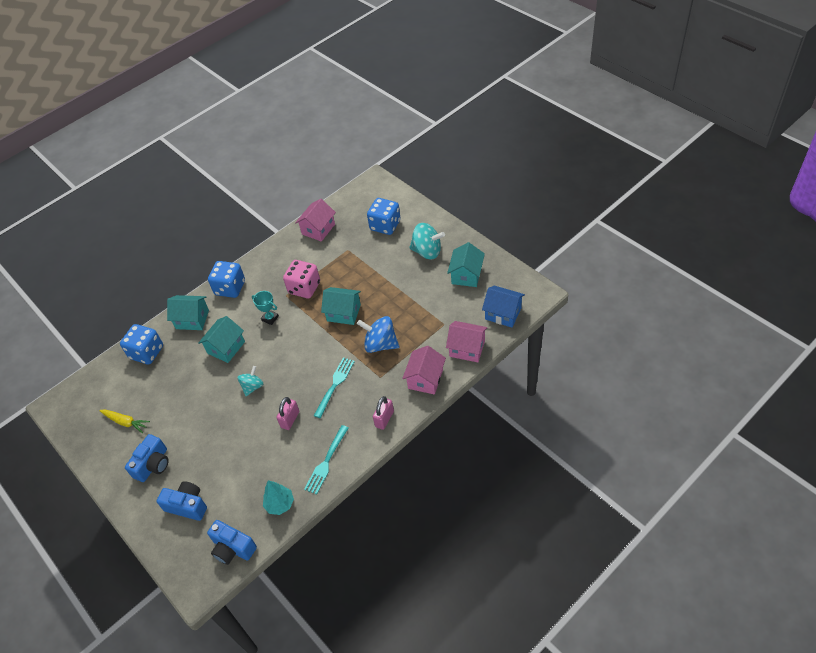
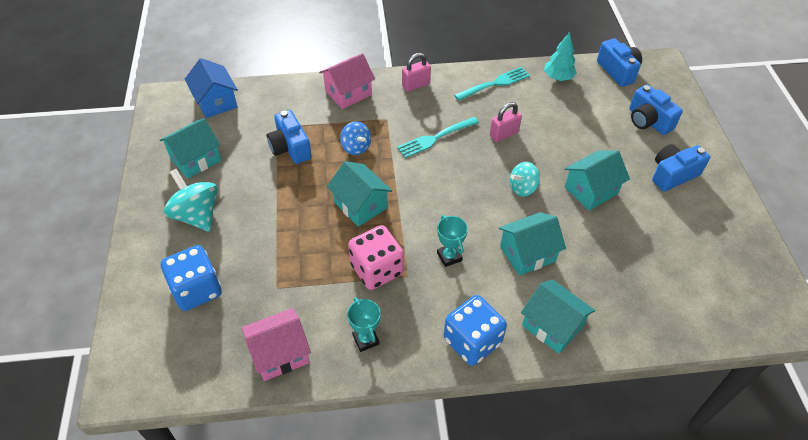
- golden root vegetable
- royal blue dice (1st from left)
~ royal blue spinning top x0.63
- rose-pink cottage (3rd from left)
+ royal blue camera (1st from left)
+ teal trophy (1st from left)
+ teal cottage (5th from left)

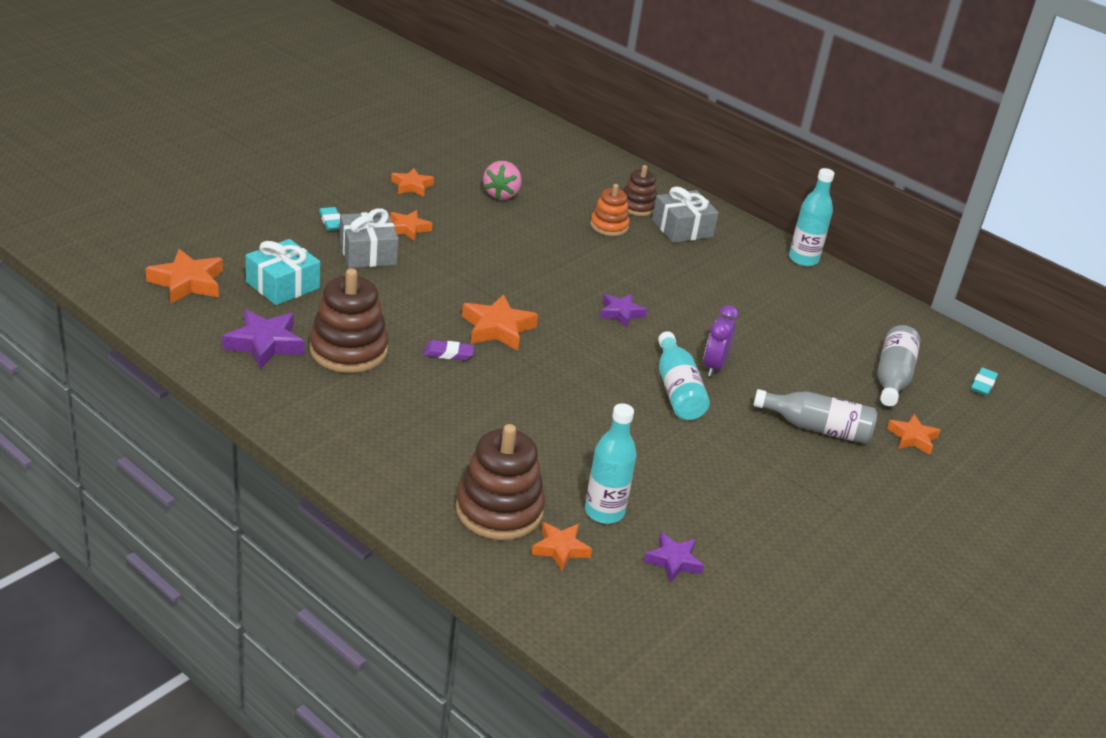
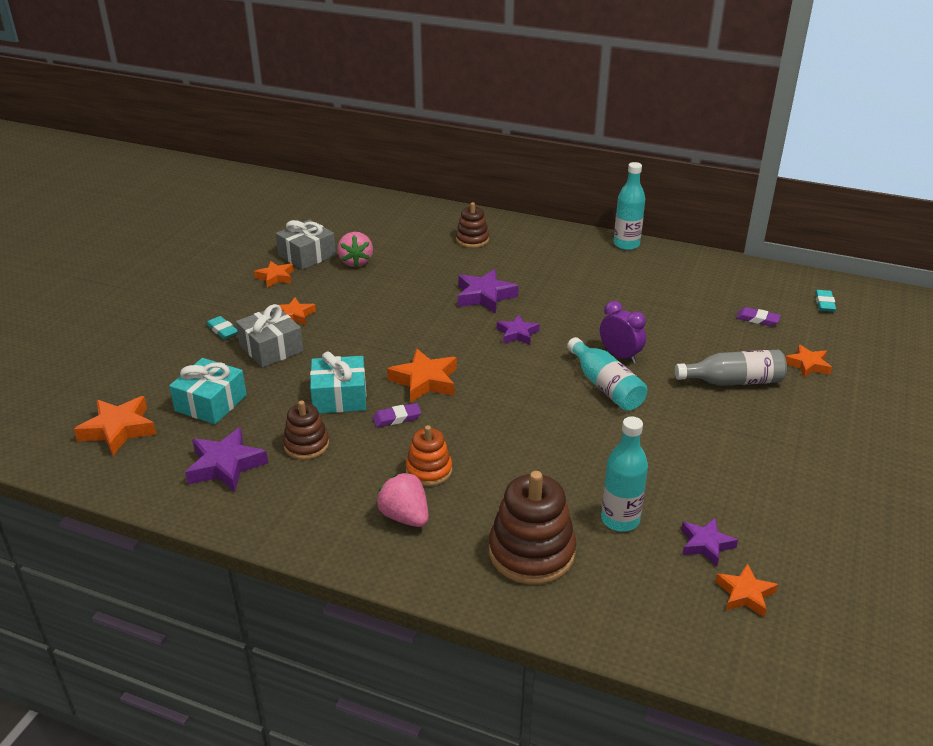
~ brown stacking toy (1st from left) x0.59
~ bright orange star (5th from left)
~ bright orange stacking toy
~ gray present (2nd from left)
~ purple bedside clock 135 degrees clockwise
~ gray bottle (2nd from left) to purple pencil eraser (2nd from left)
+ teal present (2nd from left)
+ rose-pink strawberry (2nd from left)
+ purple star (2nd from left)

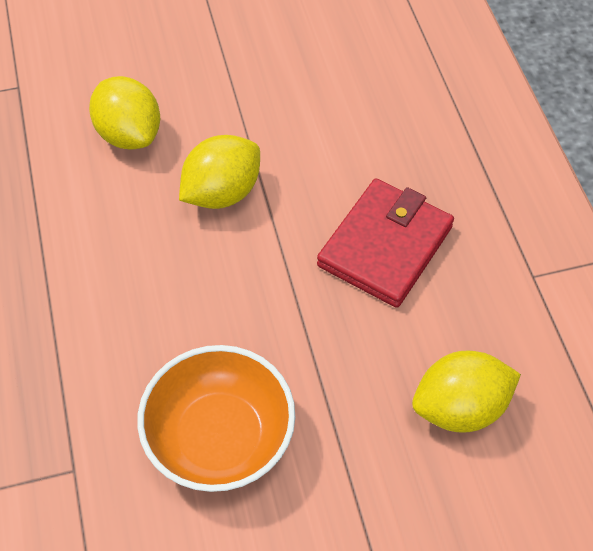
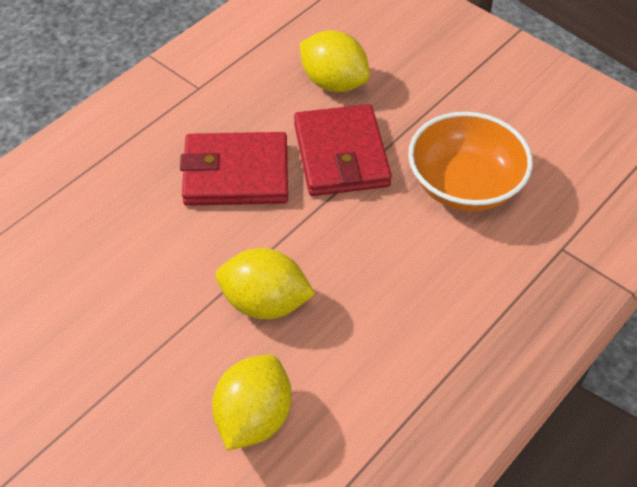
+ scarlet wallet (2nd from left)

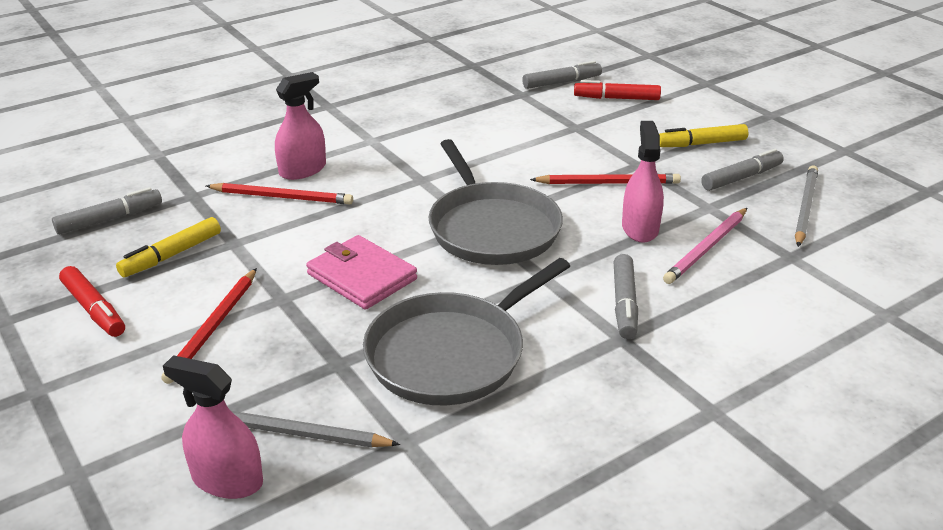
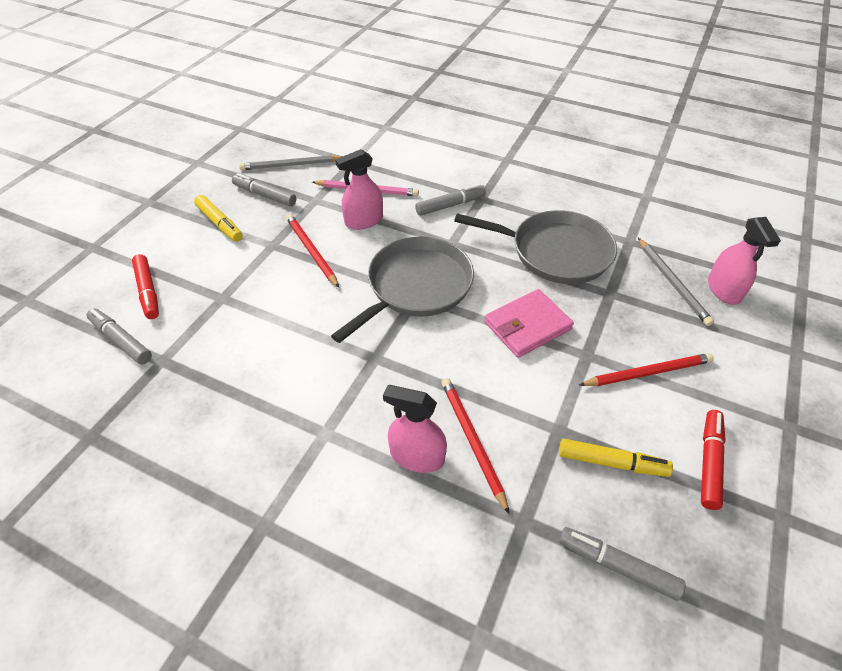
~ rose-pink wallet 45 degrees clockwise

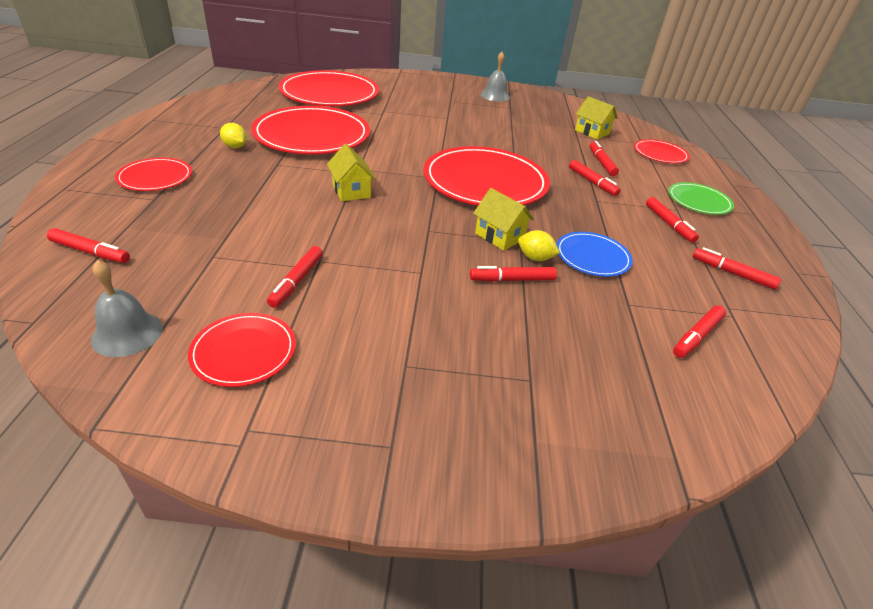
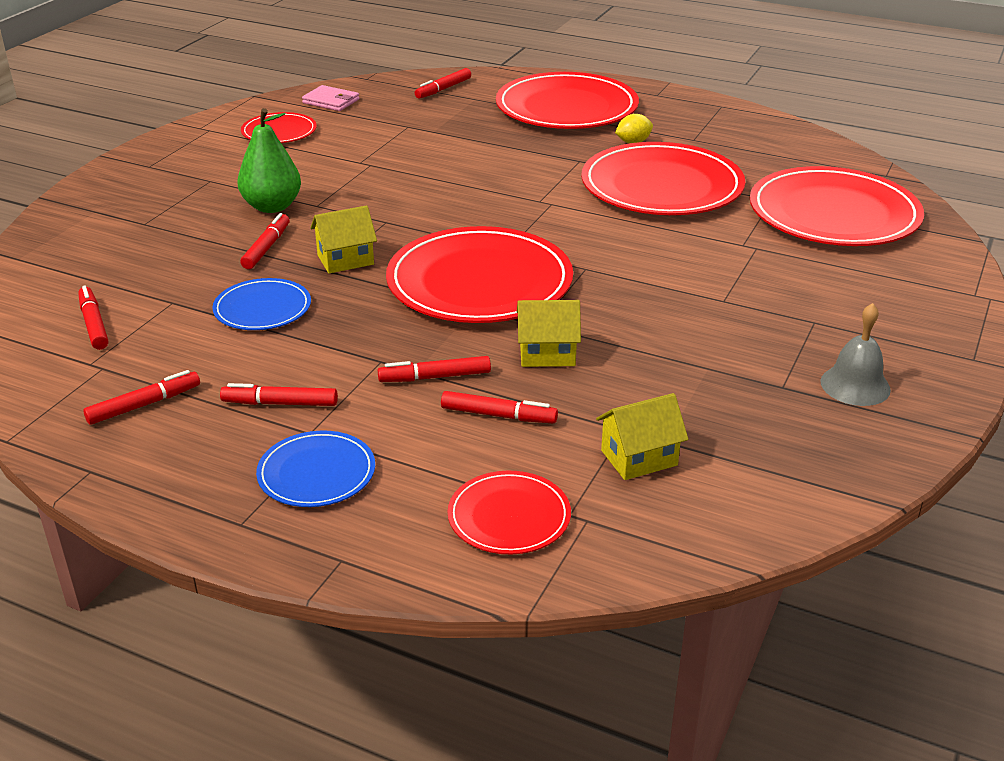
~ gray hand bell (1st from left) to rose-pink wallet
~ scarlet flat dish (1st from left in the first image) x1.98
- scarlet marker pen (2nd from left)
~ golden cottage (1st from left in the first image) to golden cottage (2nd from left)
- golden citrus fruit (2nd from left)
~ leaf-green flat dish to royal blue flat dish (2nd from left)
+ leaf-green pear

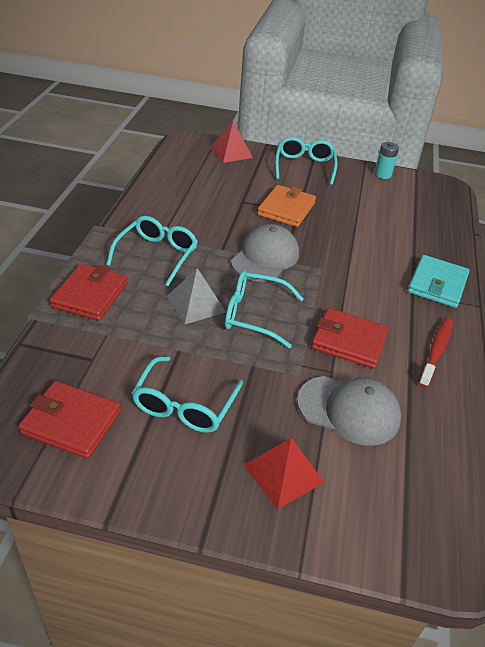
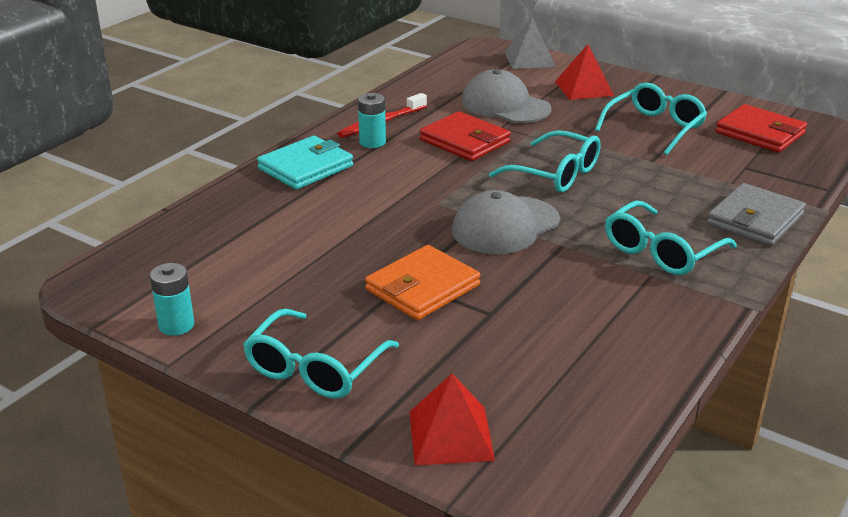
~ scarlet wallet (2nd from left) to gray wallet
~ gray pyramid
+ teal battery (2nd from left)

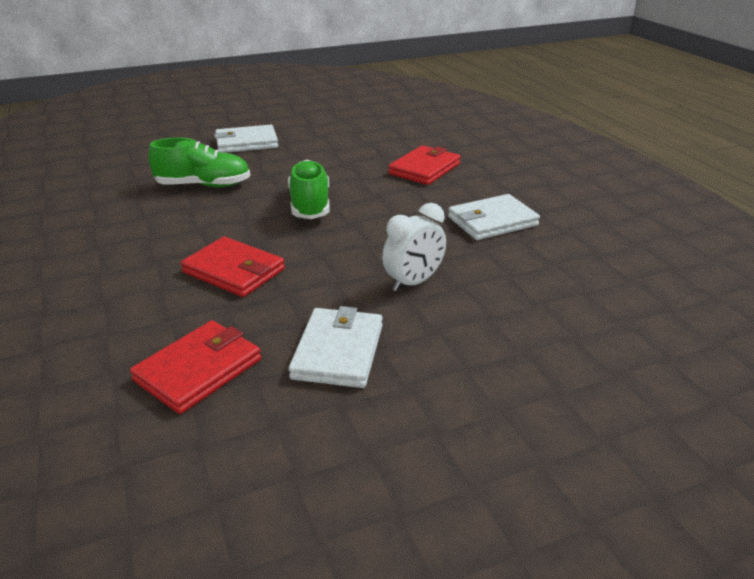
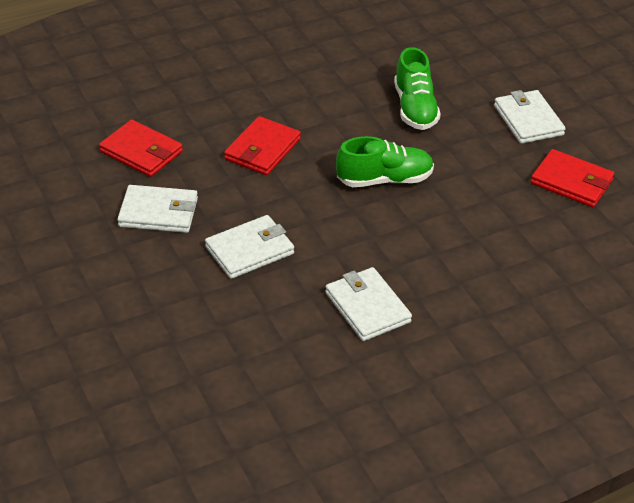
~ pure white bedside clock to pure white wallet (2nd from left)
~ scarlet wallet (3rd from left)

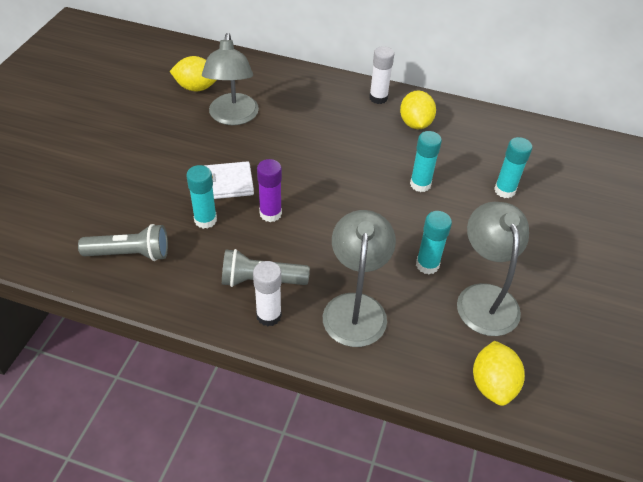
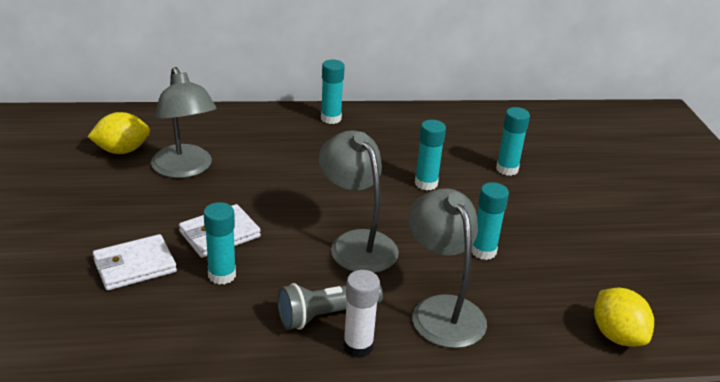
- gray torch (1st from left)
- purple glue
~ pure white glue (2nd from left) to teal glue (2nd from left)
- golden citrus fruit (2nd from left)
~ gray lamp (3rd from left in the first image) to gray lamp (2nd from left)
+ pure white wallet (1st from left)

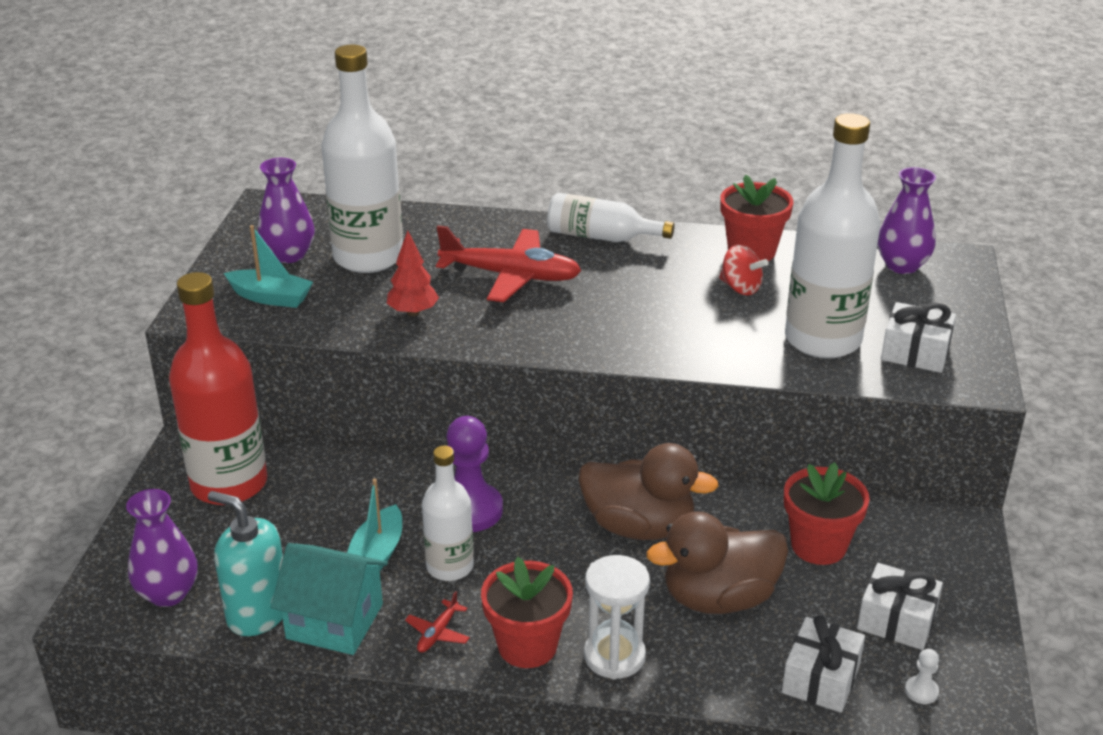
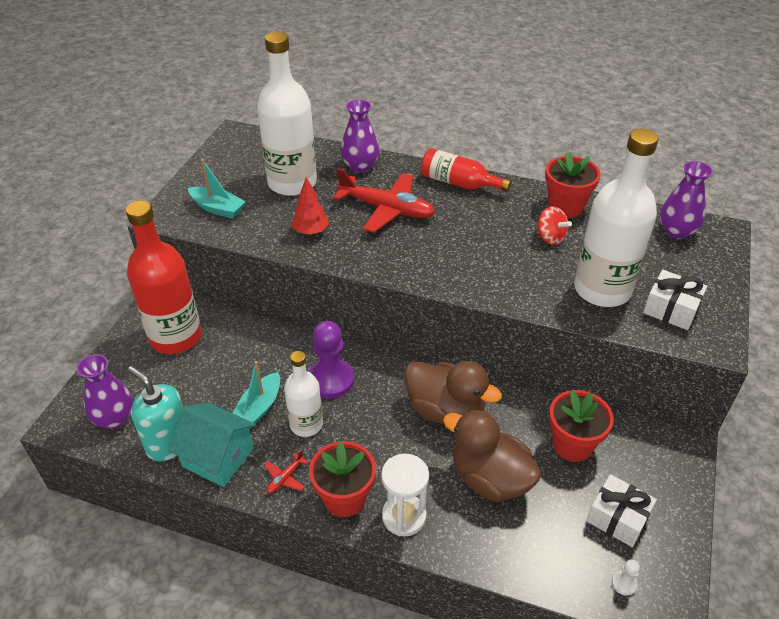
~ purple flower vase (2nd from left)
~ pure white bottle (3rd from left) to scarlet bottle (2nd from left)
~ brown rubber duck (2nd from left) 45 degrees clockwise
- pure white present (1st from left)

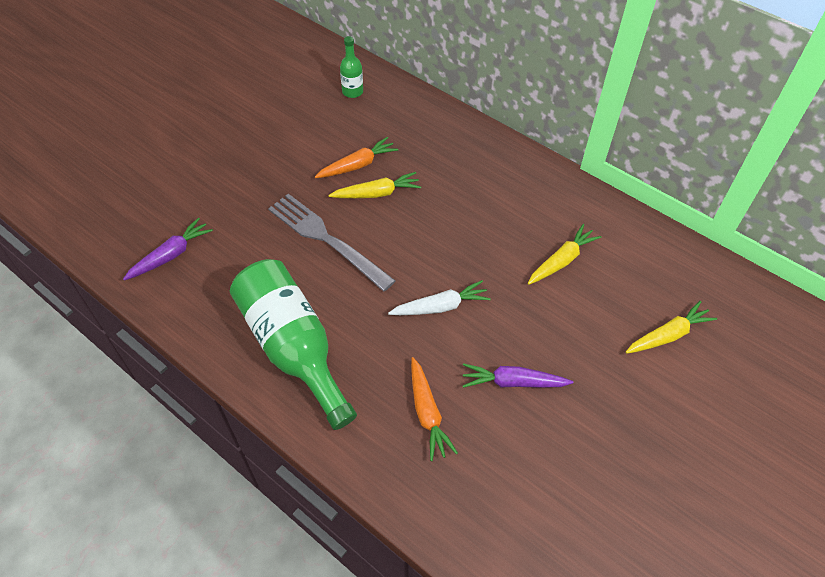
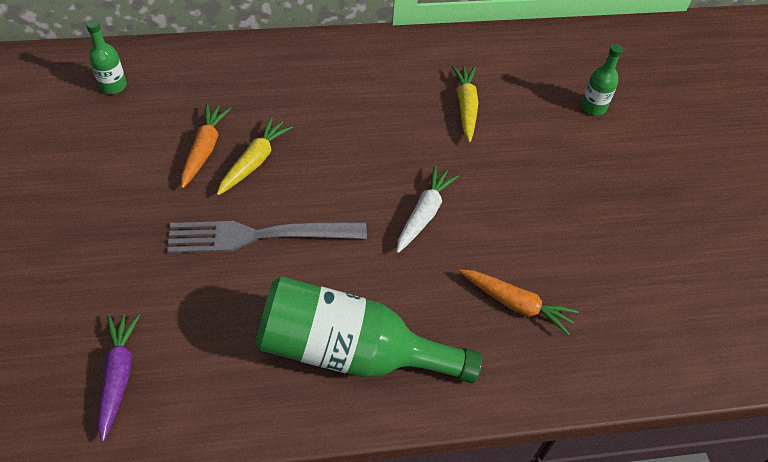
- purple root vegetable (2nd from left)
~ golden root vegetable (3rd from left) to leaf-green bottle (3rd from left)

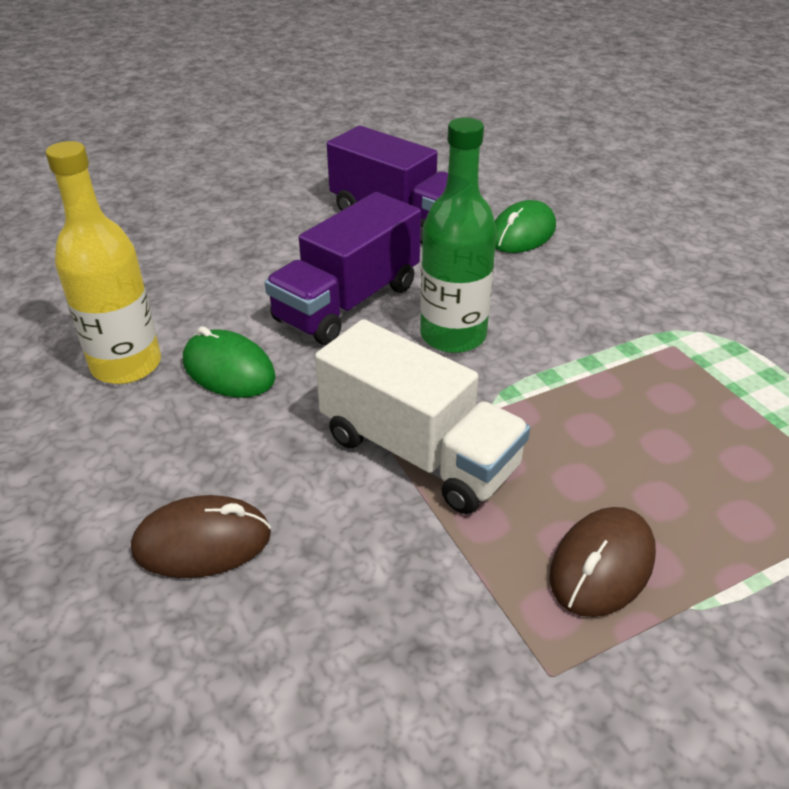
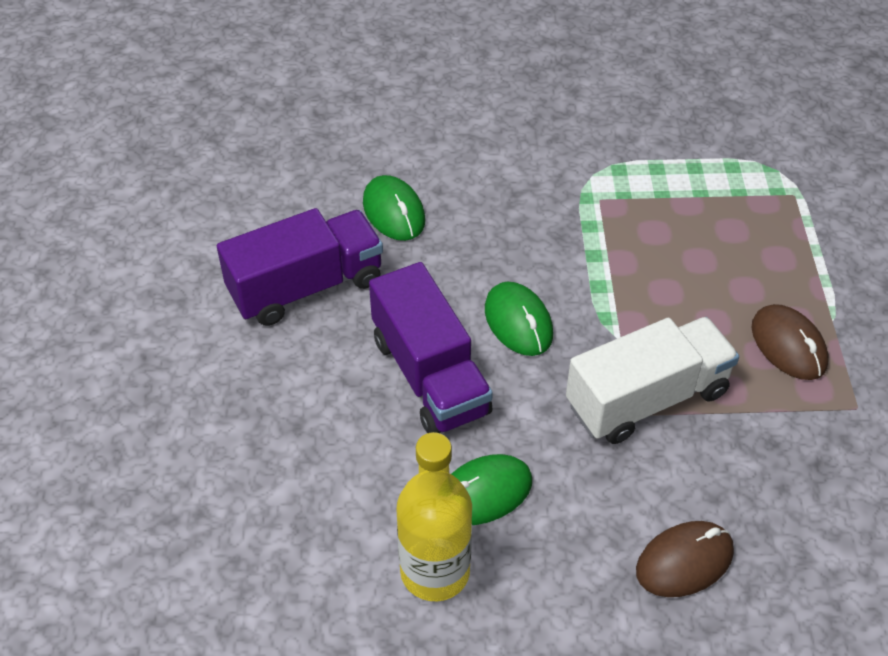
~ brown mouse (1st from left) 45 degrees clockwise
~ leaf-green bottle to leaf-green mouse (3rd from left)

